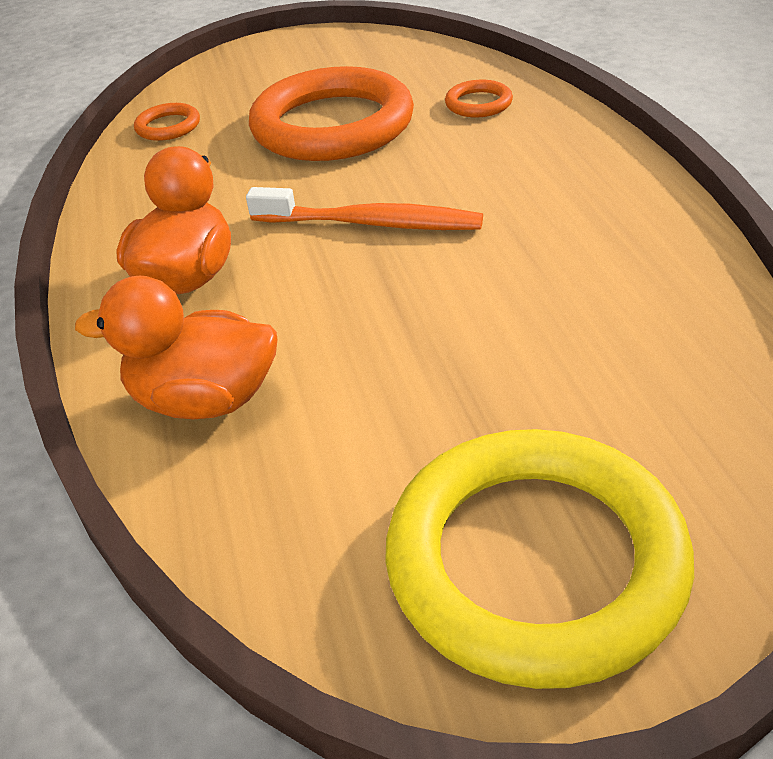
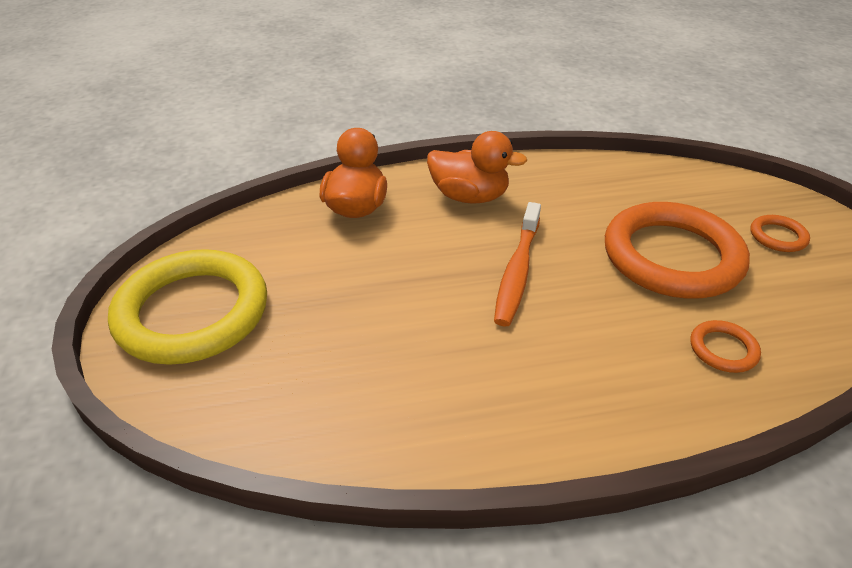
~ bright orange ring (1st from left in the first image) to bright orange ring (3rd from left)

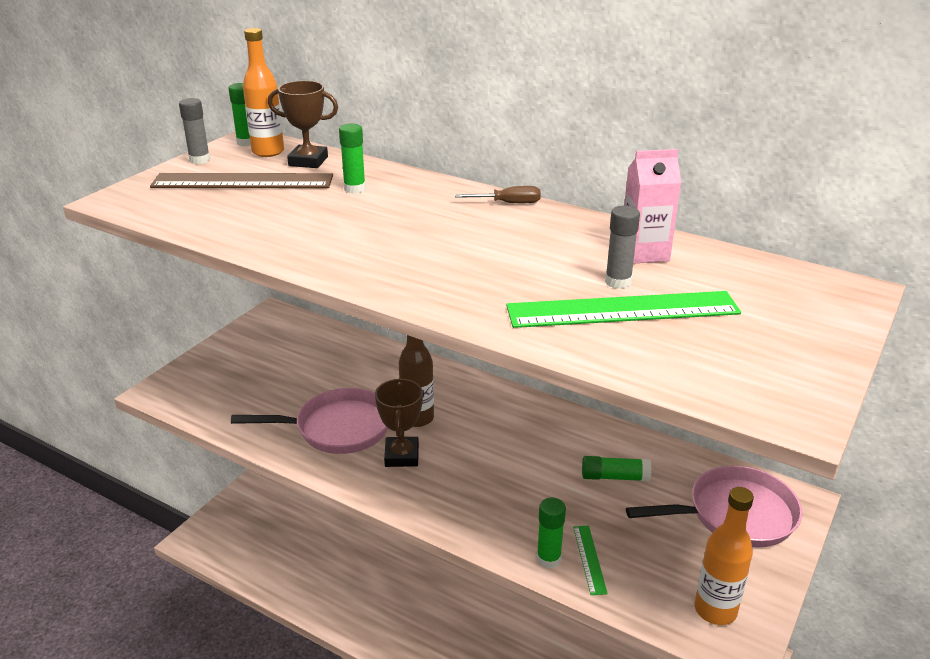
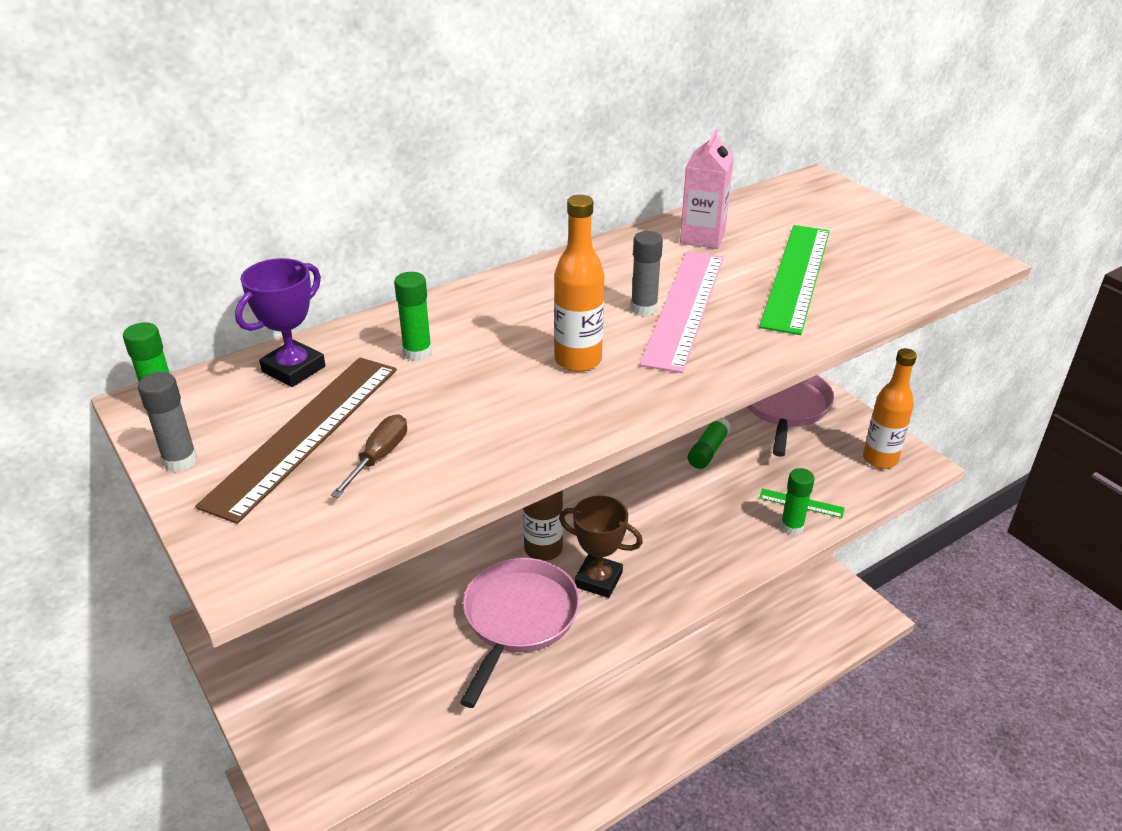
~ bright orange bottle (1st from left)
~ brown trophy (1st from left) to purple trophy
~ brown hand screwdriver
~ gray glue (2nd from left)
+ rose-pink straightedge

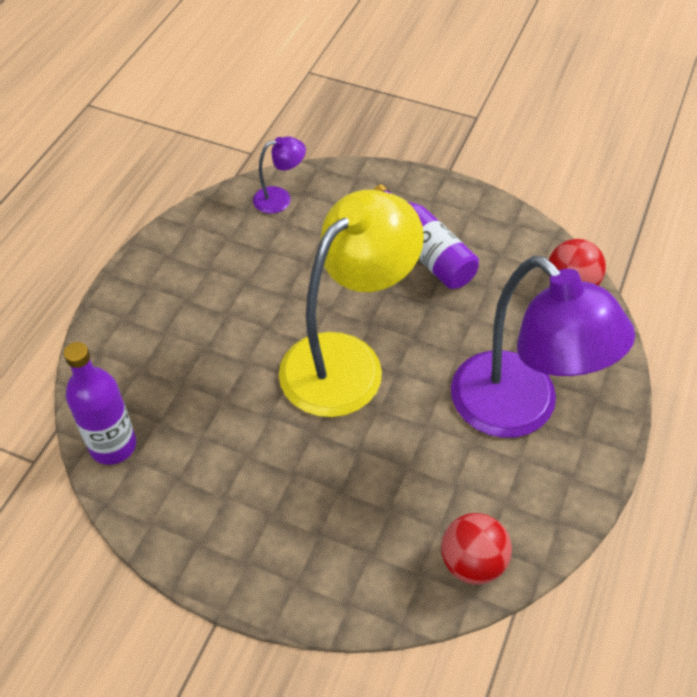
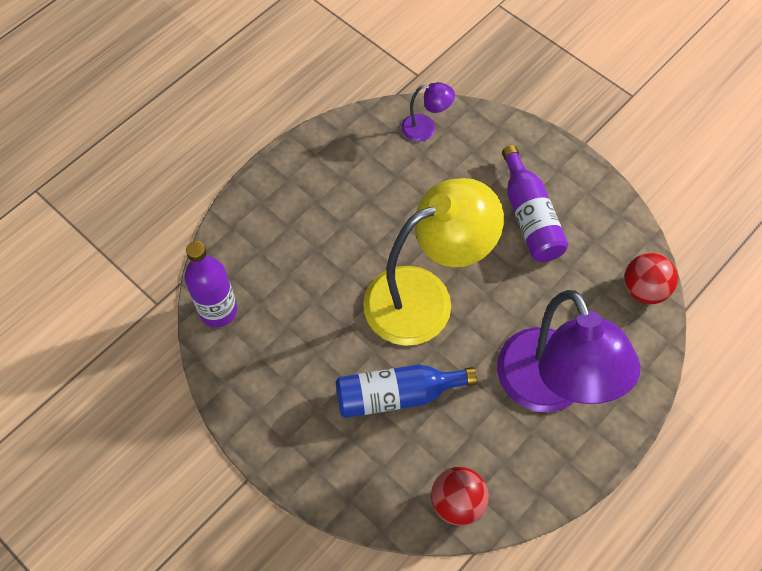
+ royal blue bottle

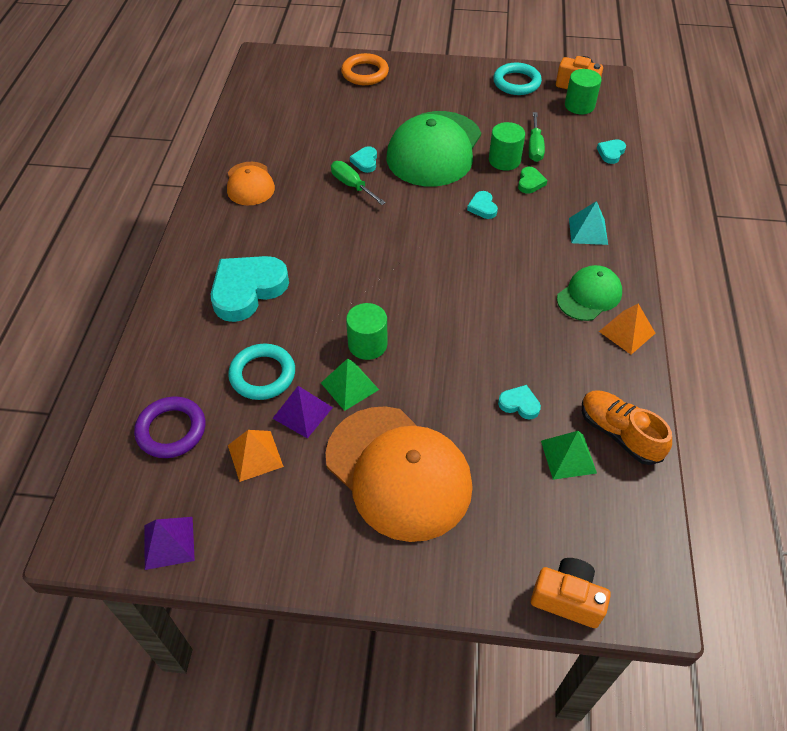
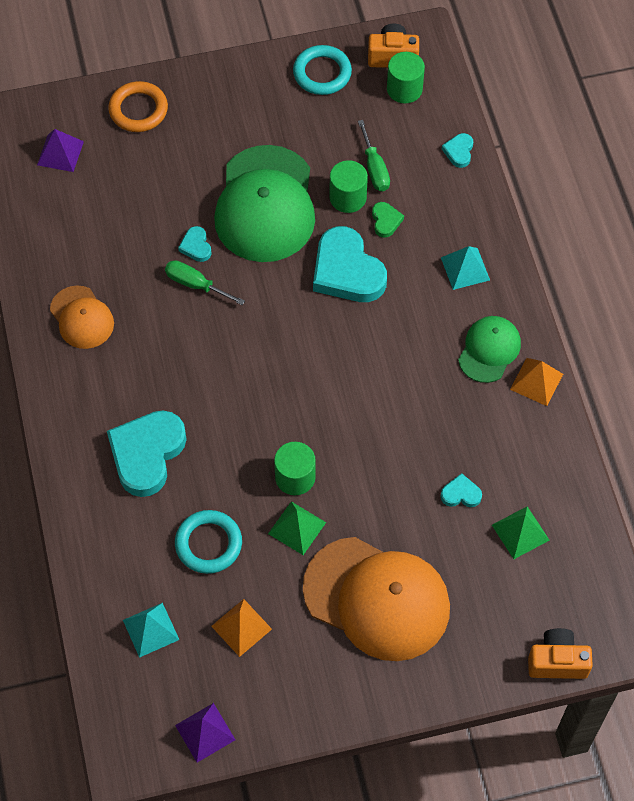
~ purple ring to teal pyramid (1st from left)
~ purple pyramid (2nd from left in the first image) to purple pyramid (1st from left)
~ teal heart (3rd from left) x2.24
- bright orange lace-up shoe

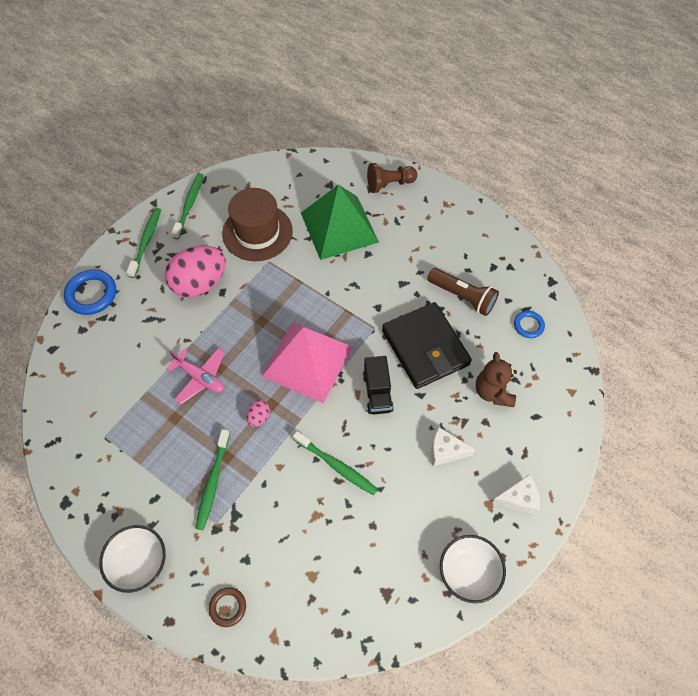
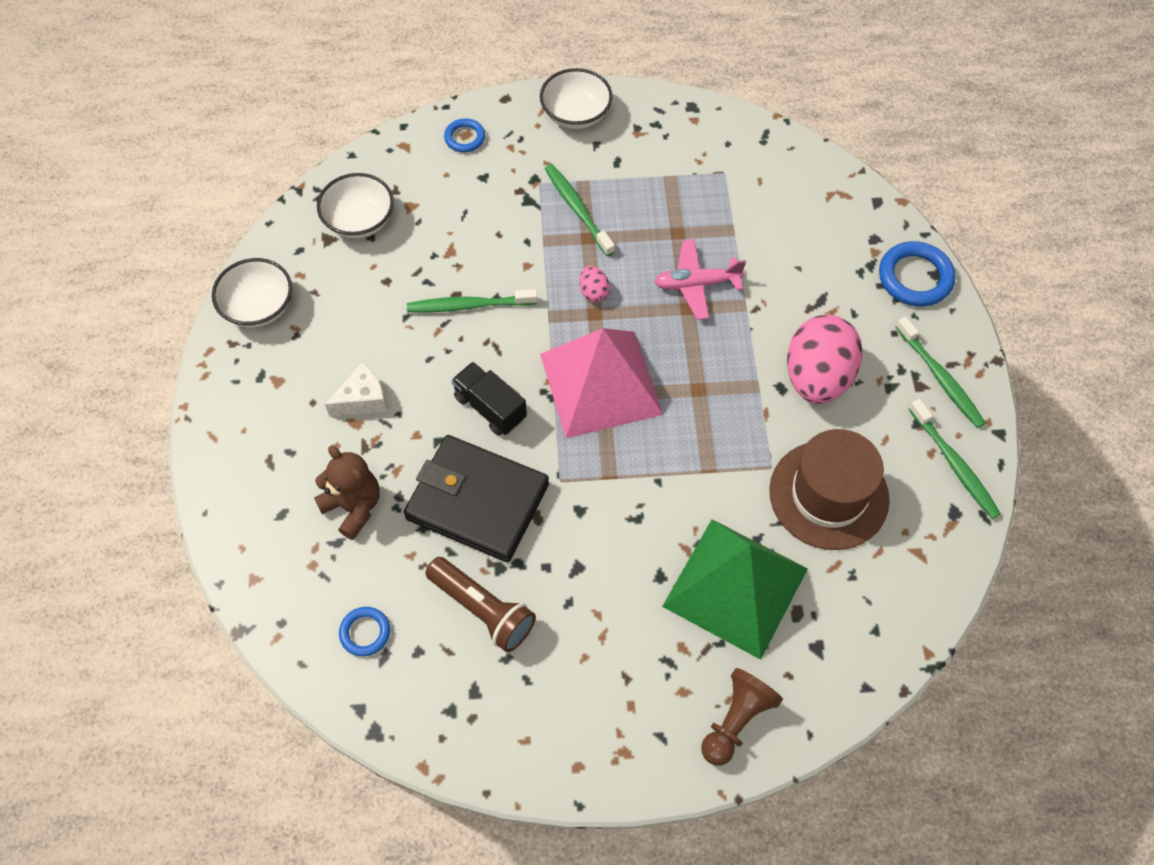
~ brown ring to royal blue ring (2nd from left)
~ brown torch 135 degrees counterclockwise
- pure white cheese (2nd from left)
+ pure white bowl (2nd from left)

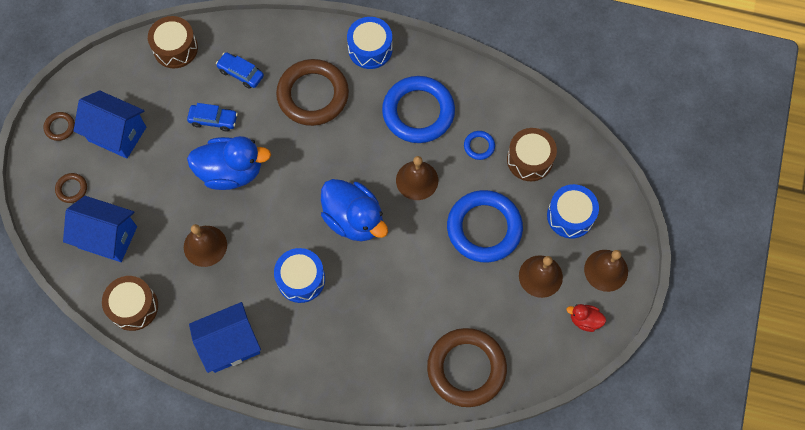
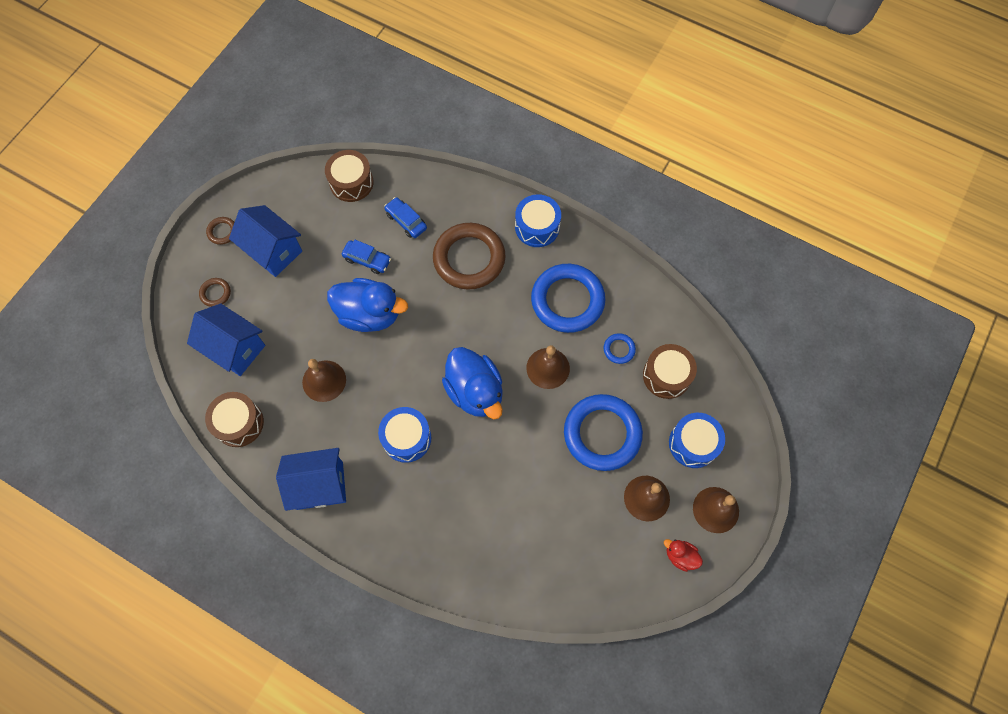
- brown ring (4th from left)

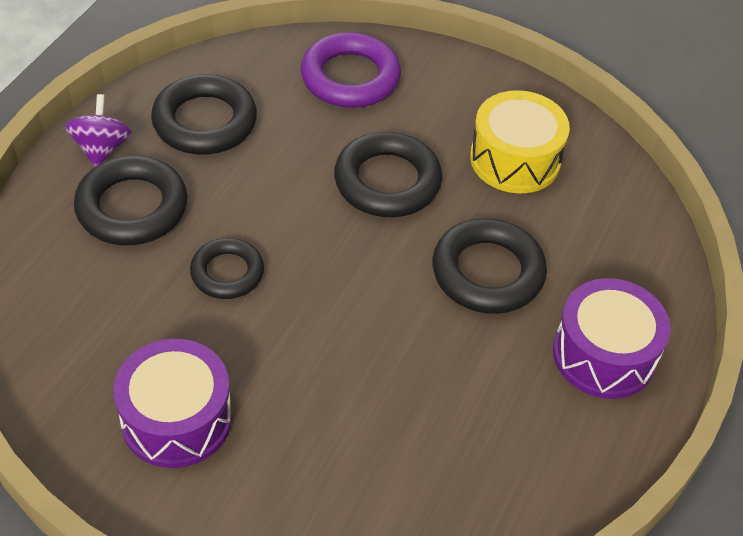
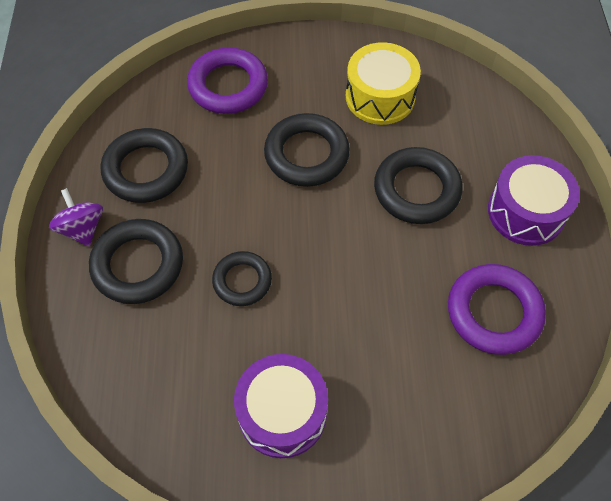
+ purple ring (2nd from left)

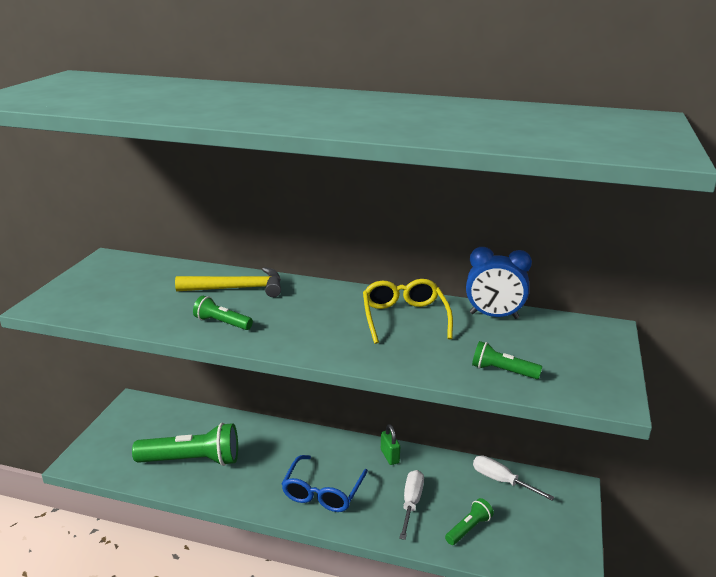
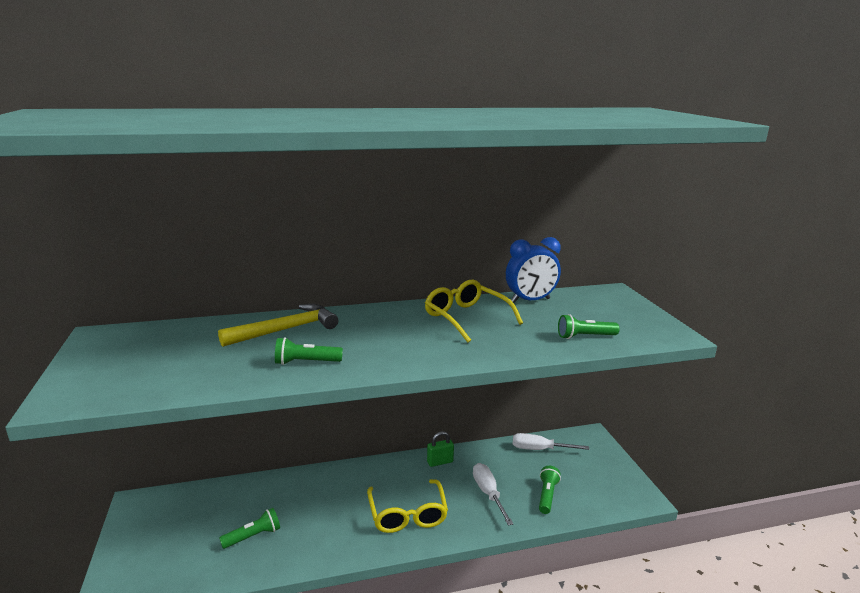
~ leaf-green torch (1st from left) x0.50
~ royal blue eyeglasses to golden eyeglasses (1st from left)
~ leaf-green padlock 60 degrees counterclockwise

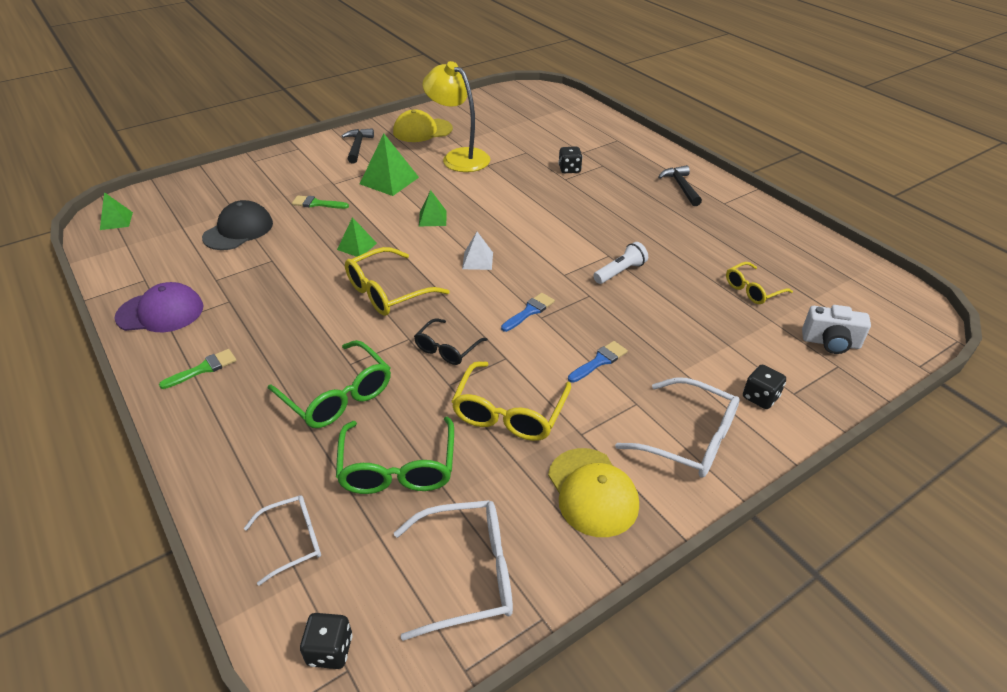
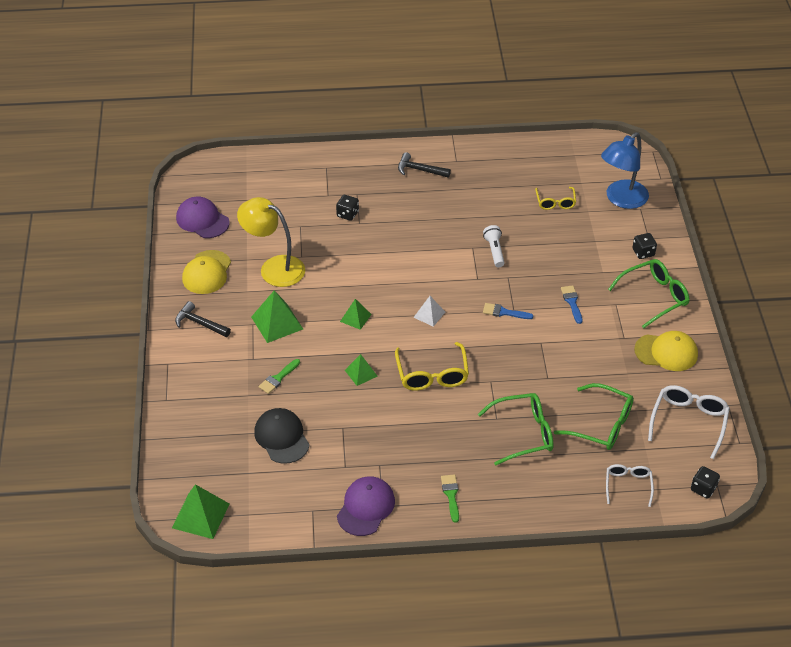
~ leaf-green pyramid (1st from left) x1.68
- jet-black eyeglasses
~ golden lamp 45 degrees clockwise
- golden eyeglasses (2nd from left)
~ royal blue paintbrush (1st from left) 60 degrees counterclockwise
~ pure white eyeglasses (3rd from left) to leaf-green eyeglasses (3rd from left)
~ pure white camera to royal blue lamp
+ purple baseball cap (1st from left)

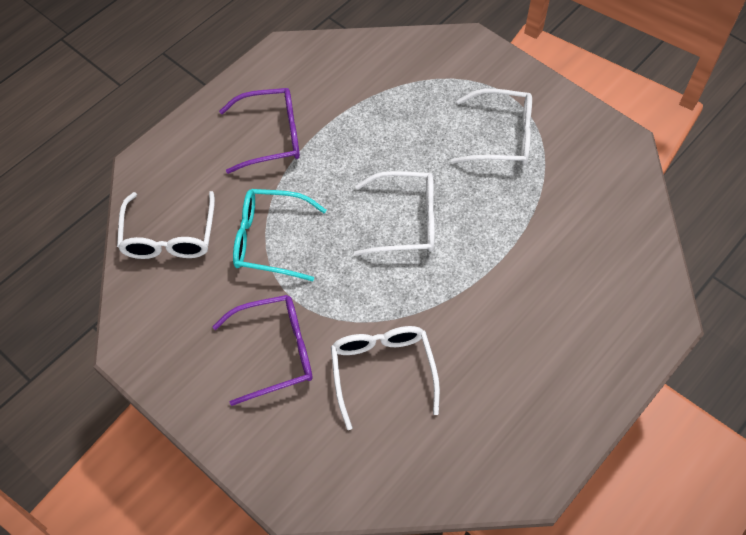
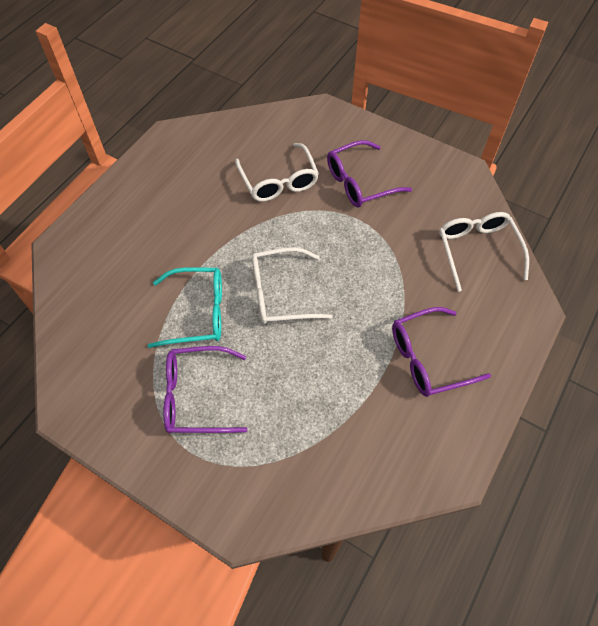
~ teal eyeglasses
~ pure white eyeglasses (4th from left) to purple eyeglasses (1st from left)

